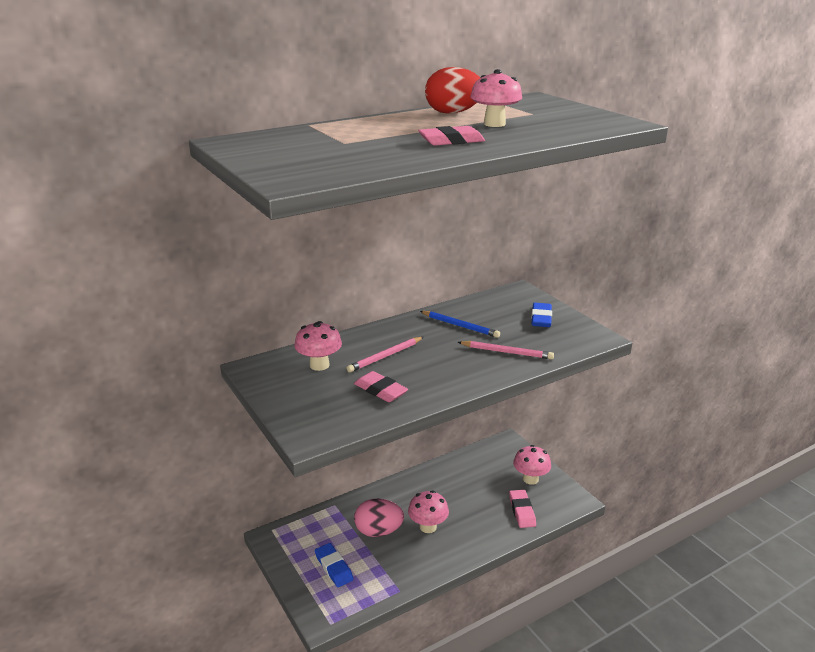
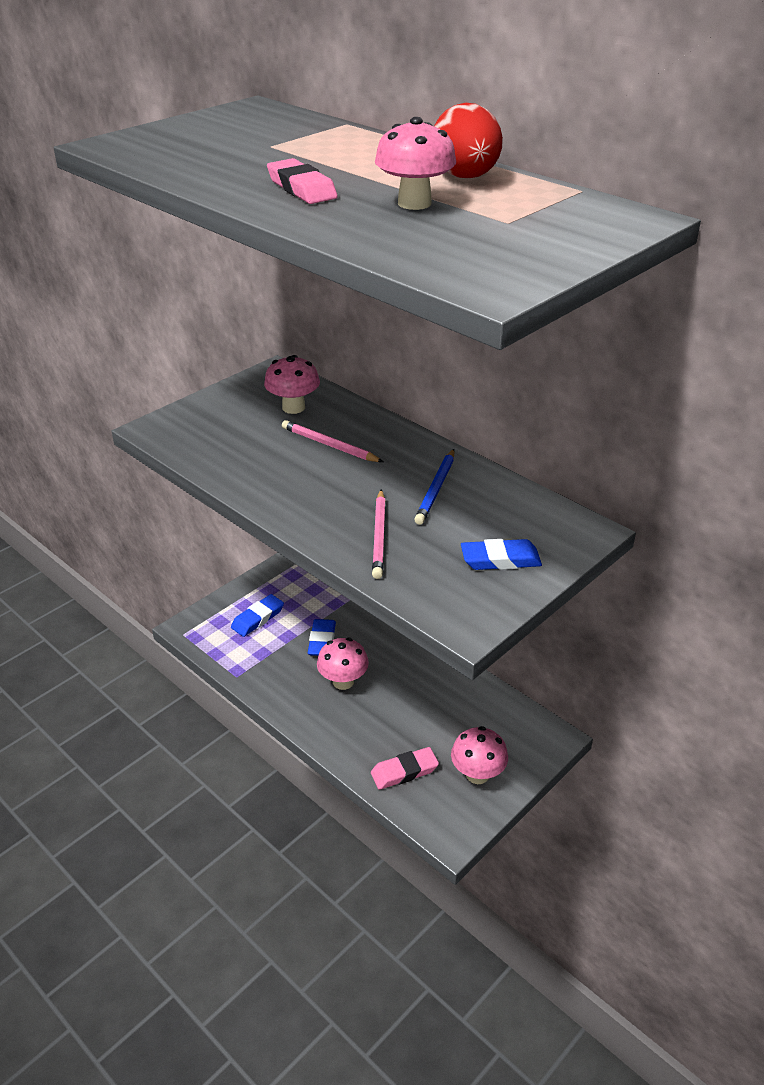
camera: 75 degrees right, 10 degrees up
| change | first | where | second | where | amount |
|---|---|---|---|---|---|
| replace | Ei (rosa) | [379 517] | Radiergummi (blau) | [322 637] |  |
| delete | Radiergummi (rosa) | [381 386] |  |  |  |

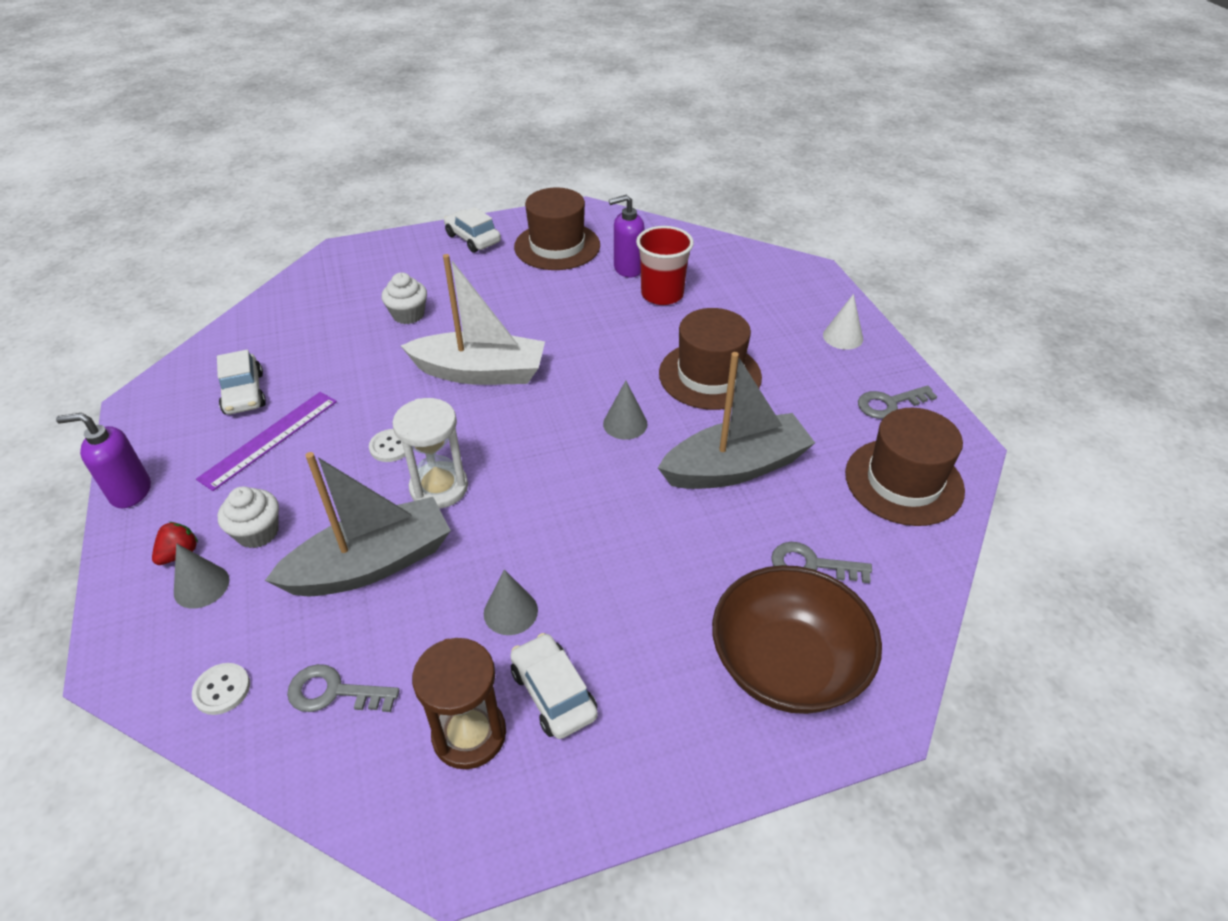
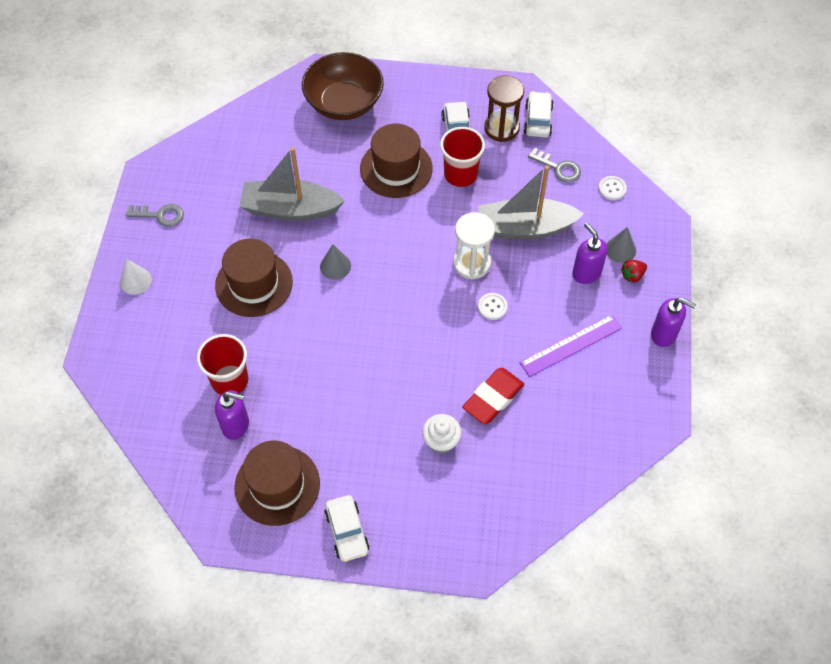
camera: 155 degrees left, 15 degrees up
| change | first | where | second | where | amount |
|---|---|---|---|---|---|
| move | Hut (braun) | [905 467] |  | [396 161] |  |
| replace | Kegel (grau) | [511 602] | Becher (rot) | [462 157] |  |
| insert |  |  | Radiergummi (rot) | [493 396] |  |
| move | Auto (weiß) | [241 382] |  | [539 114] |  |
| replace | Muffin (weiß) | [248 517] | Seifenspender (lila) | [590 253] |  |
| delete | Boot (weiß) | [473 319] |  |  |  |
| delete | Schlüssel (grau) | [821 562] |  |  |  |

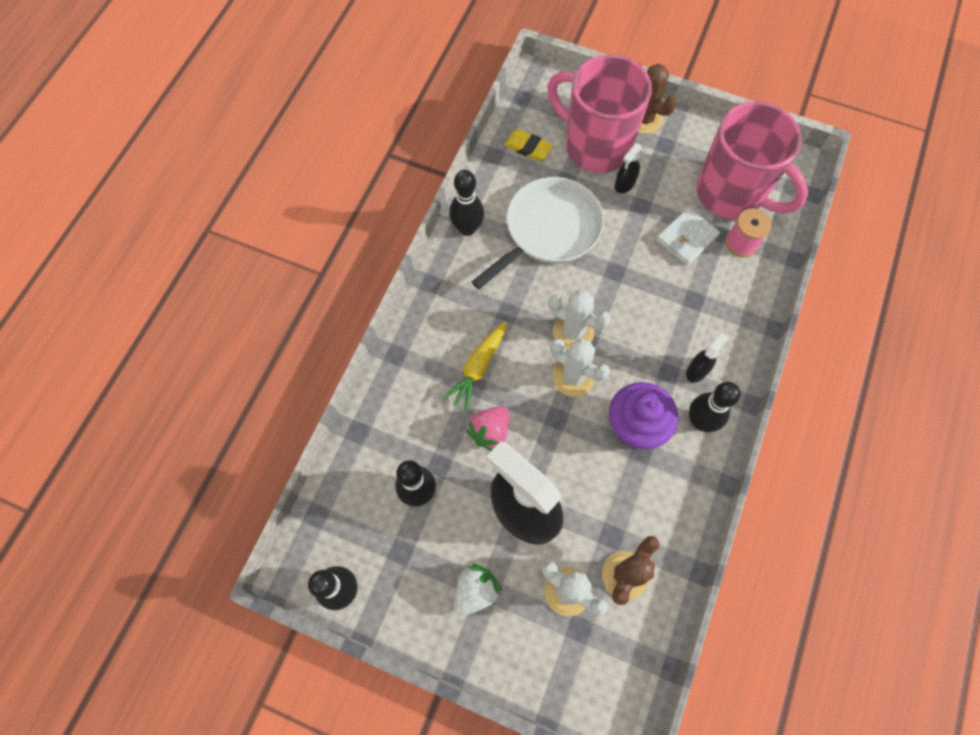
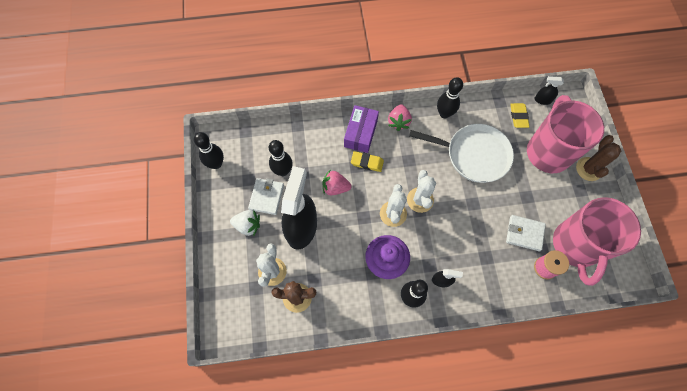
camera: 60 degrees right, 0 degrees up
| change | first | where | second | where | amount |
|---|---|---|---|---|---|
| insert |  |  | Geldbörse (weiß) | [266 196] |  |
| insert |  |  | Schachtel (lila) | [361 129] |  |
| replace | Karotte (gelb) | [474 366] | Radiergummi (gelb) | [367 161] |  |
| insert |  |  | Erdbeere (rosa) | [400 117] |  |
| move | Sprühflasche (schwarz) | [629 168] |  | [549 90] |  |

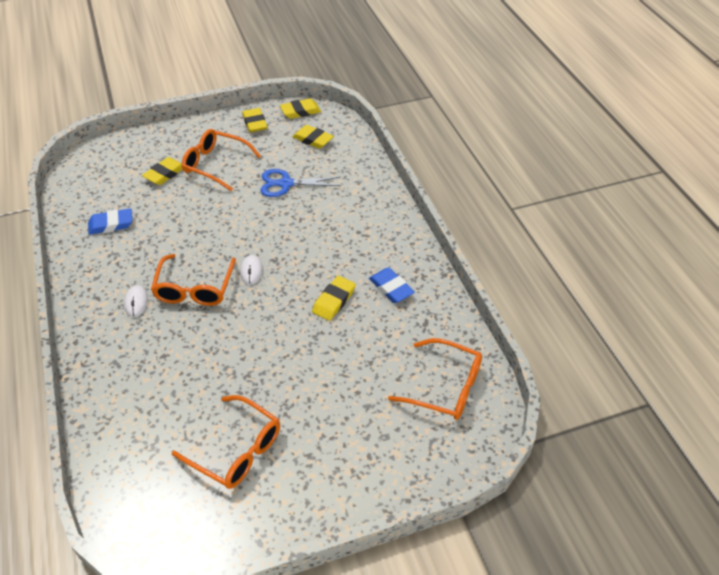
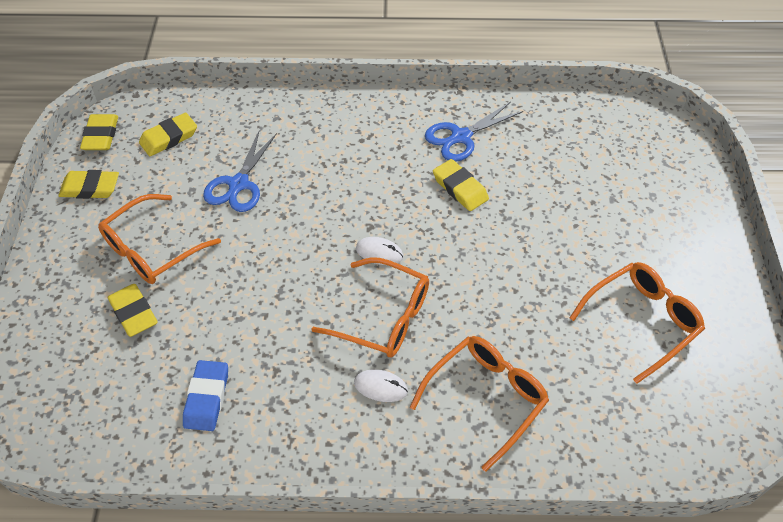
camera: 70 degrees left, 5 degrees up
| change | first | where | second | where | amount |
|---|---|---|---|---|---|
| move | Brille (orange) | [435 379] |  | [479 404] |  |
| replace | Radiergummi (blau) | [392 285] | Schere (blau) | [474 132] |  |

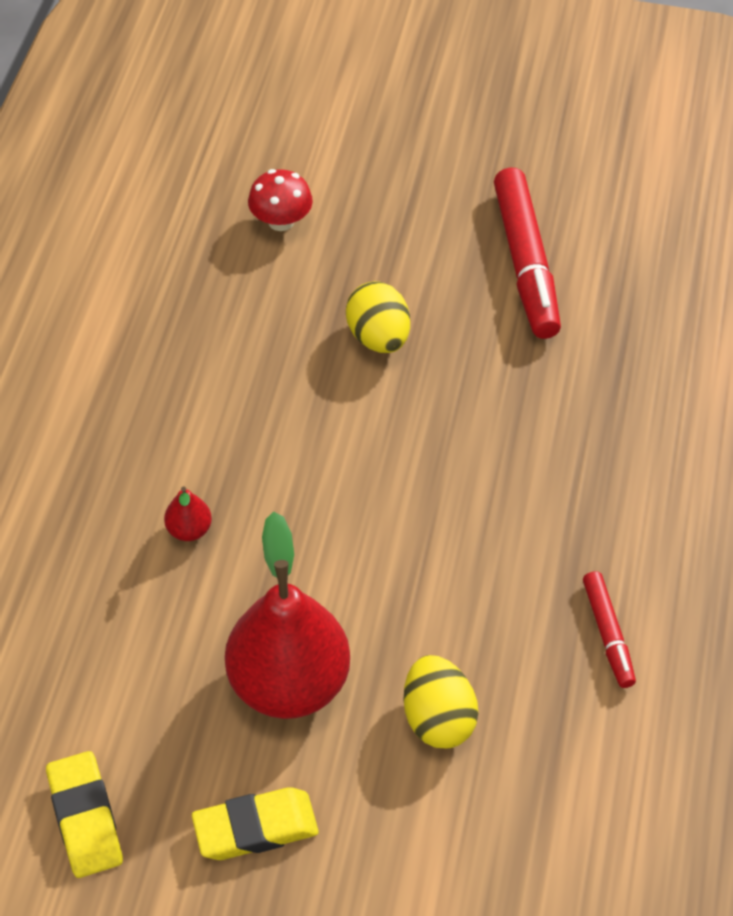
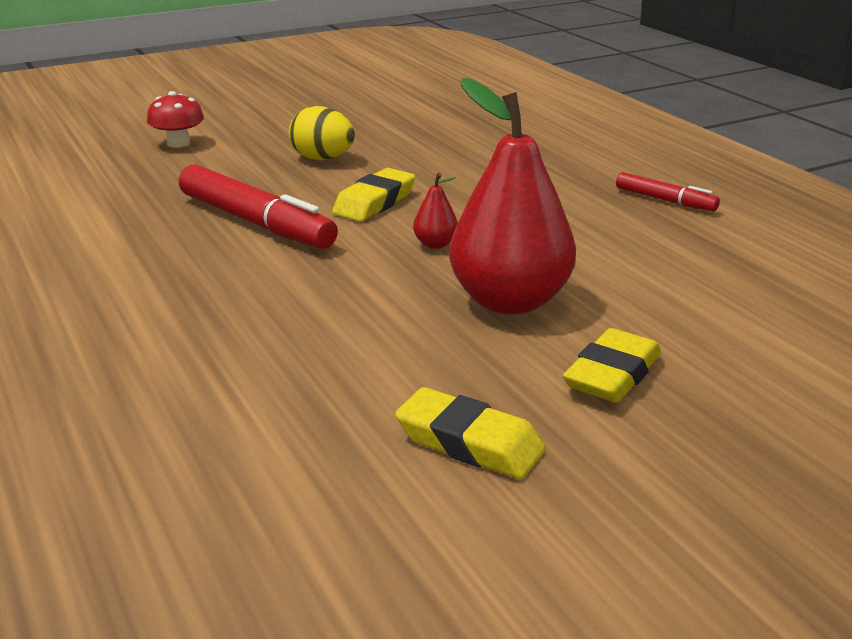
camera: 40 degrees left, 25 degrees down
| change | first | where | second | where | amount |
|---|---|---|---|---|---|
| move | Filzstift (rot) | [527 253] |  | [258 206] |  |
| insert |  |  | Radiergummi (gelb) | [374 195] |  |
| move | Birne (rot) | [188 513] |  | [435 211] |  |
| delete | Ei (gelb) | [440 702] |  |  |  |

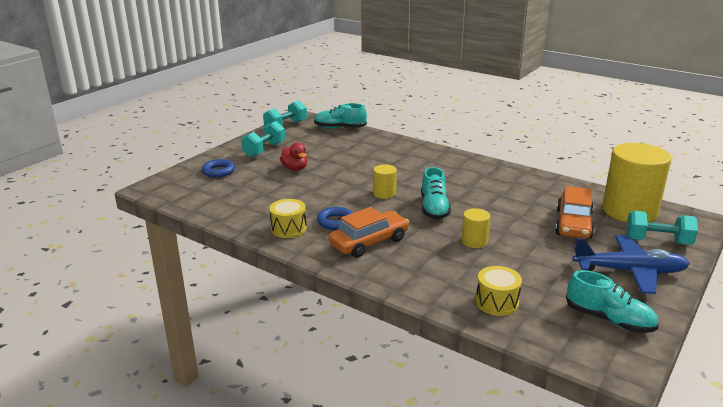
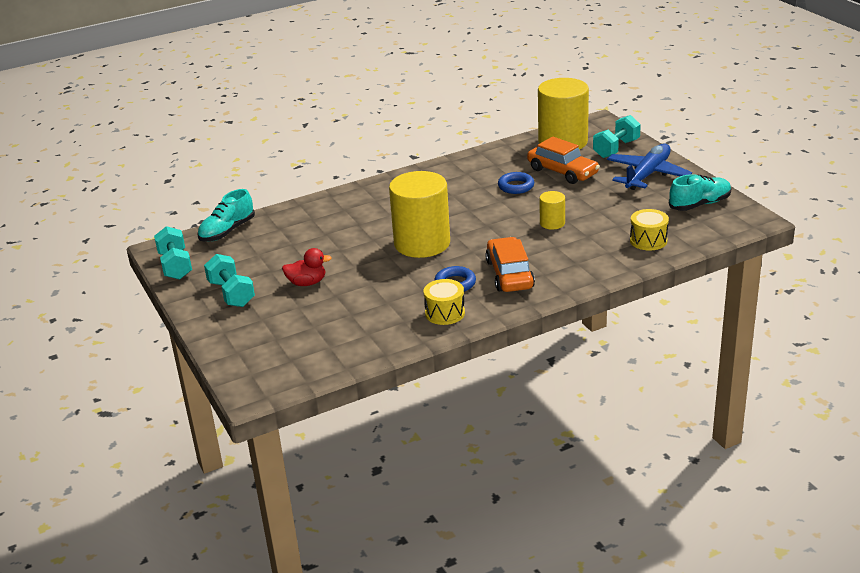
camera: 60 degrees left, 5 degrees up
| change | first | where | second | where | amount |
|---|---|---|---|---|---|
| resize | Vollzylinder (gelb) | [385 181] |  | [419 214] | x2.20 |
| move | Ring (blau) | [218 168] |  | [516 183] |  |
| delete | Schuh (türkis) | [436 193] |  |  |  |

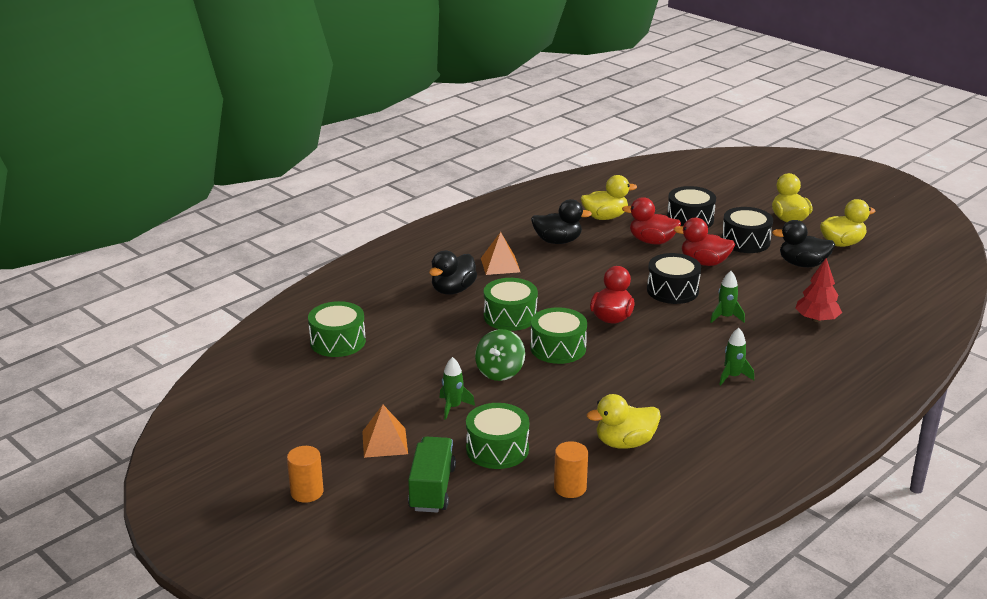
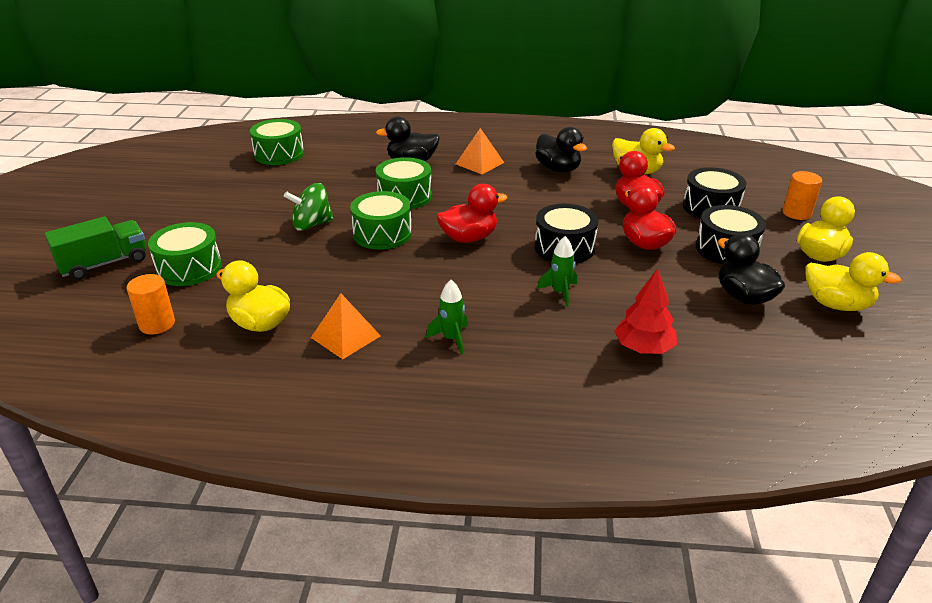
camera: 50 degrees right, 5 degrees up
| change | first | where | second | where | amount |
|---|---|---|---|---|---|
| move | Pyramide (orange) | [385 431] |  | [346 326] |  |
| move | Vollzylinder (orange) | [305 474] |  | [802 195] |  |
| delete | Rakete (grün) | [457 388] |  |  |  |

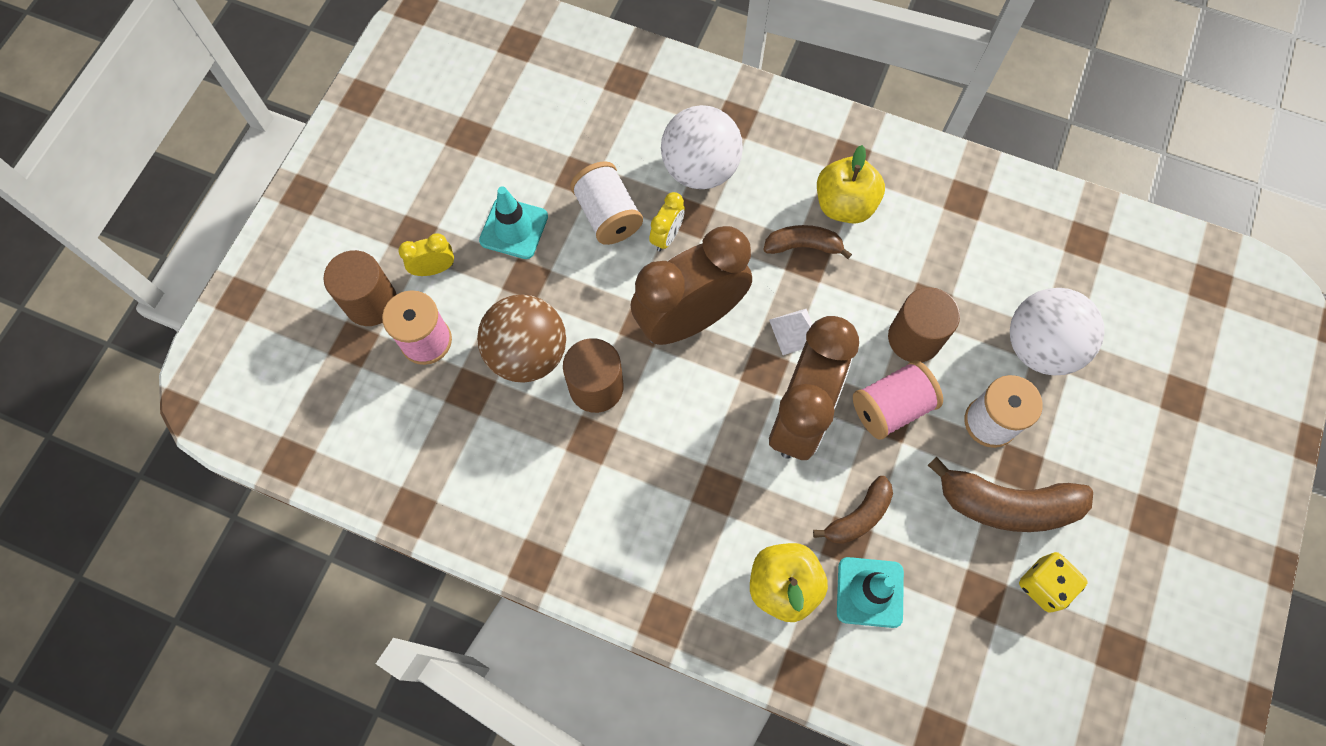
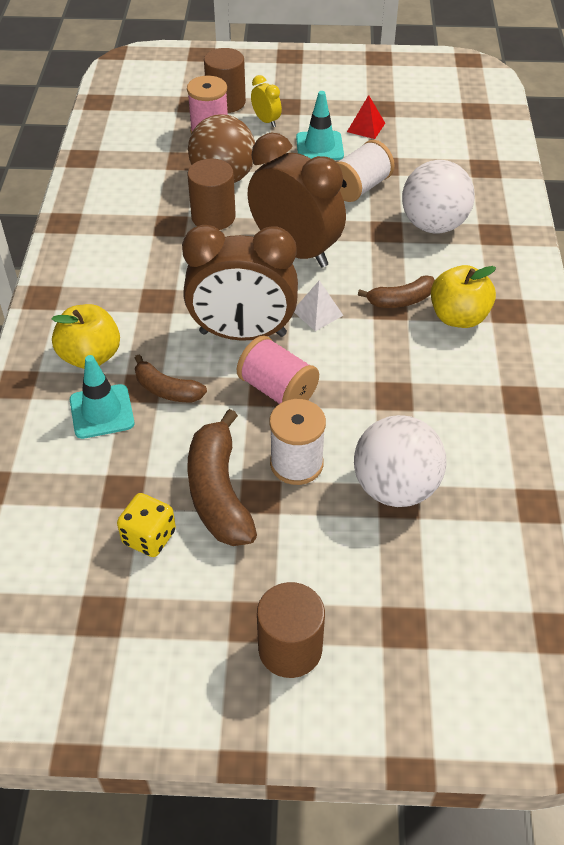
camera: 70 degrees right, 20 degrees down
| change | first | where | second | where | amount |
|---|---|---|---|---|---|
| move | Vollzylinder (braun) | [924 324] |  | [291 630] |  |
| insert |  |  | Pyramide (rot) | [366 117] |  |
| rotate | Banane (braun) | [807 242] |  | [396 291] | 90 degrees clockwise |
| delete | Wecker (gelb) | [667 221] |  |  |  |

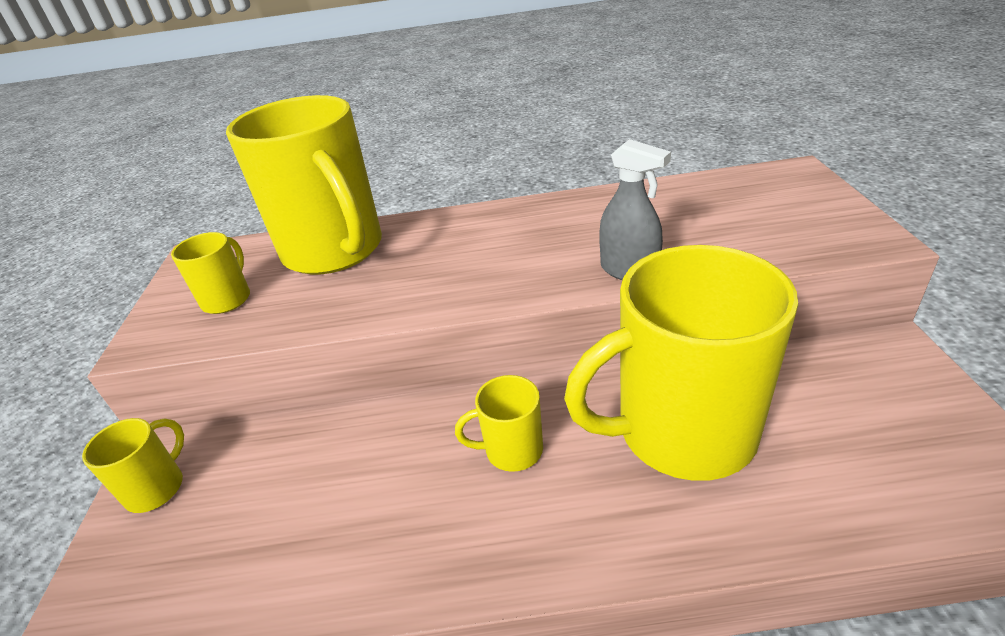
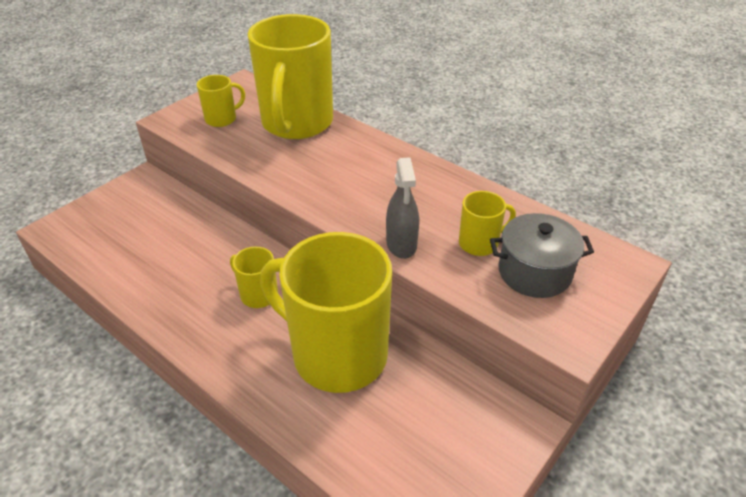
camera: 40 degrees right, 5 degrees up
| change | first | where | second | where | amount |
|---|---|---|---|---|---|
| move | Tasse (gelb) | [133 465] |  | [487 223] |  |
| insert |  |  | Kochtopf (grau) | [542 255] |  |

